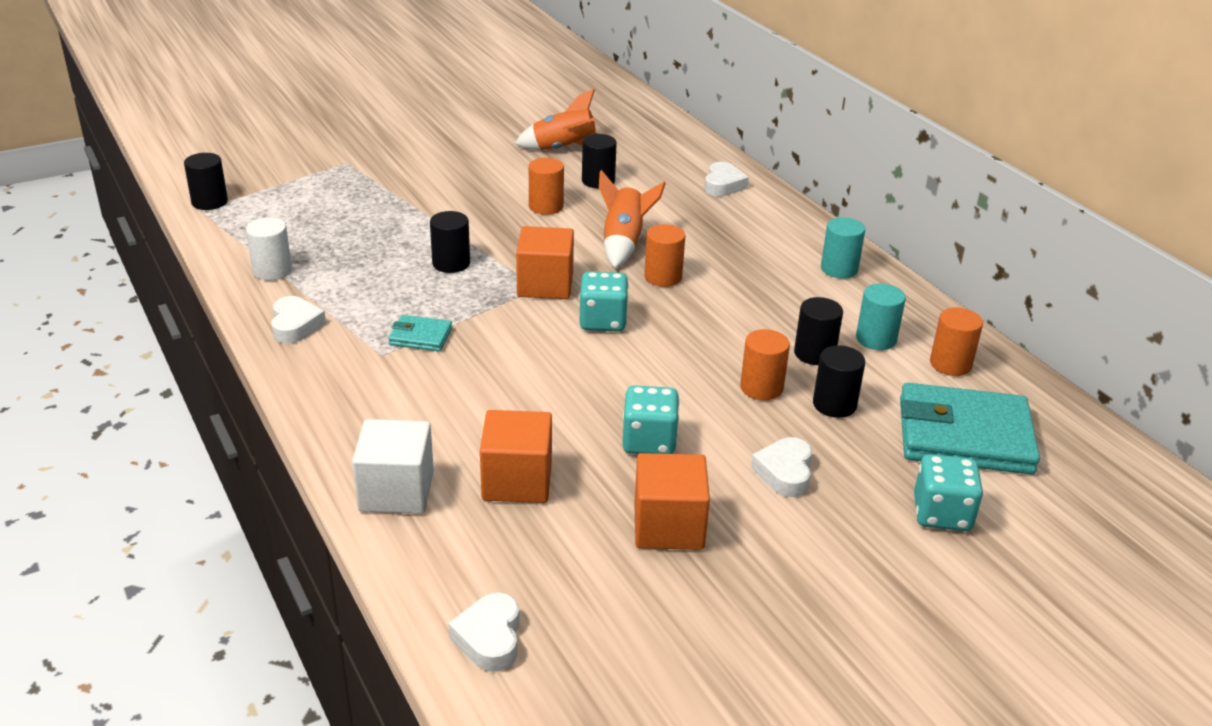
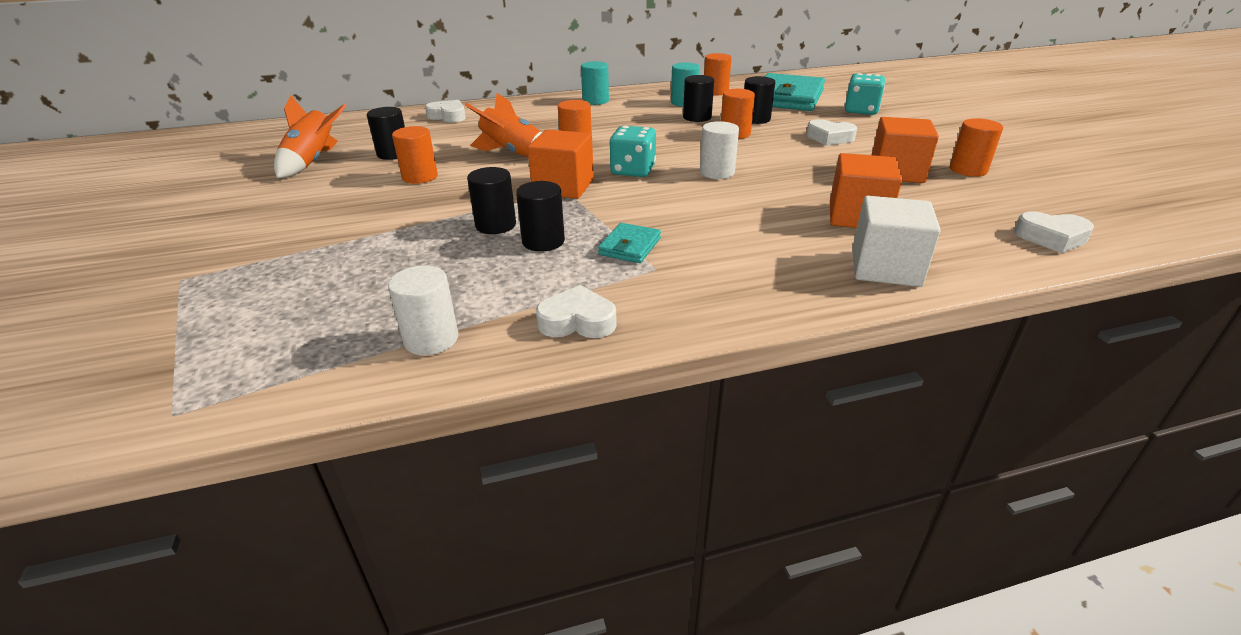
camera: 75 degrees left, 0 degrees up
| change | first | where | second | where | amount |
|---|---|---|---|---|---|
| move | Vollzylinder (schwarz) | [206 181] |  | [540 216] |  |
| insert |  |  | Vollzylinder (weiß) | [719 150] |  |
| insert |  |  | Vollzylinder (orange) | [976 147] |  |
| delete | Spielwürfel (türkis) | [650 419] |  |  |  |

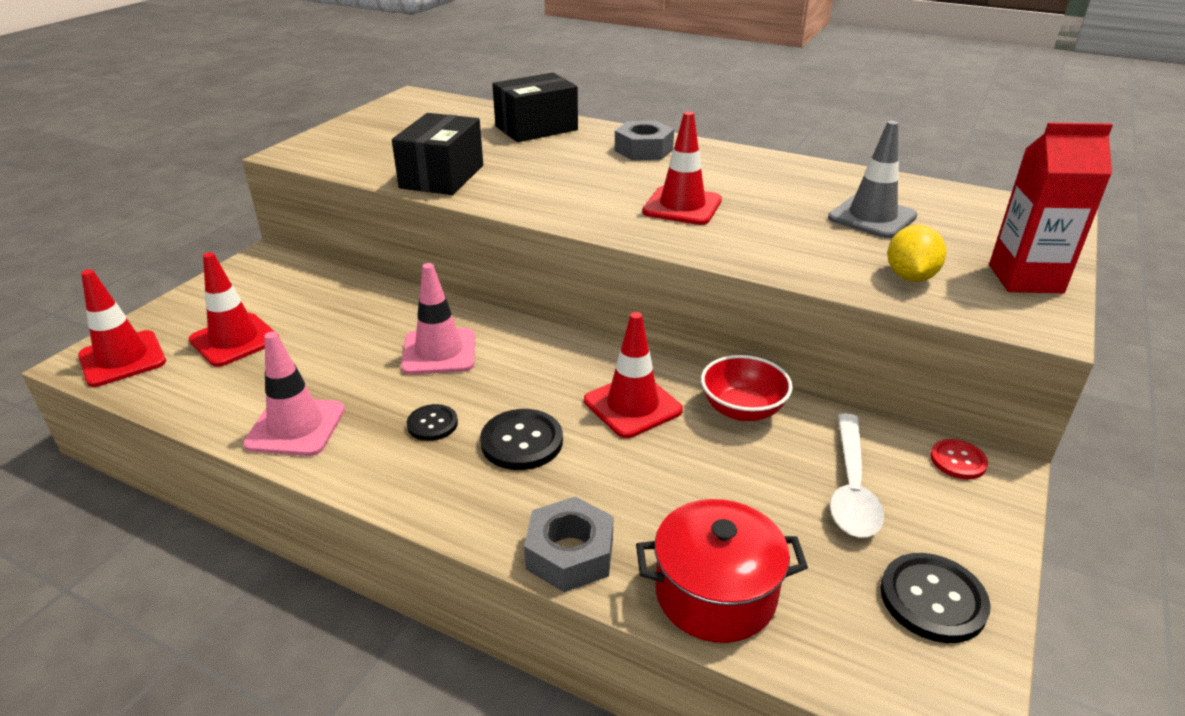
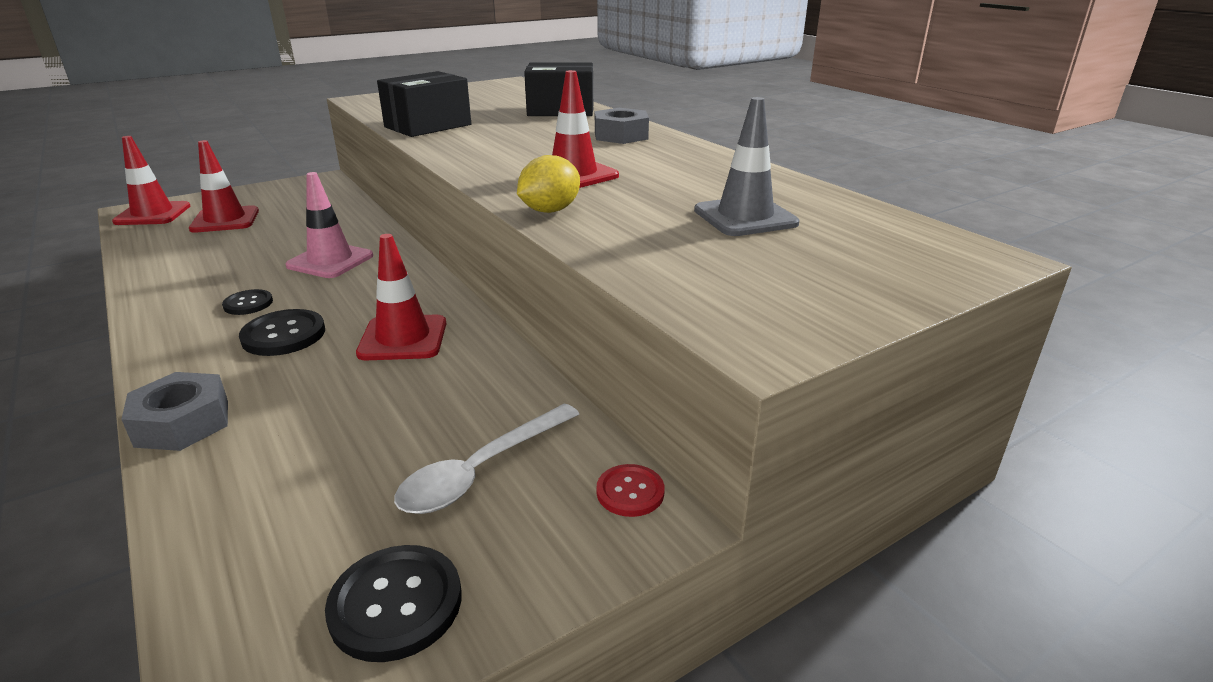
camera: 30 degrees right, 5 degrees down
| change | first | where | second | where | amount |
|---|---|---|---|---|---|
| move | Zitrone (gelb) | [916 253] |  | [548 184] |  |
| delete | Leitkegel (rosa) | [294 393] |  |  |  |
| delete | Kochtopf (rot) | [722 571] |  |  |  |
| delete | Schüssel (rot) | [747 388] |  |  |  |
| delete | Getränkekarton (rot) | [1051 207] |  |  |  |

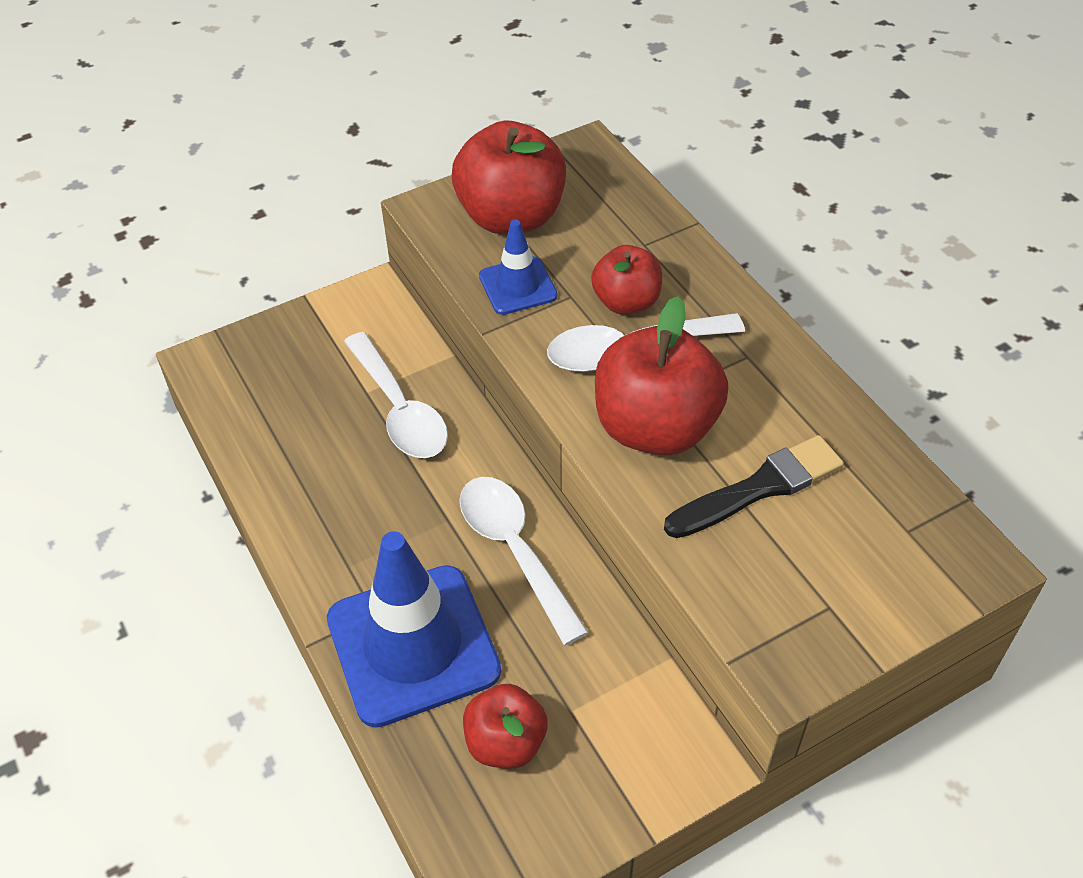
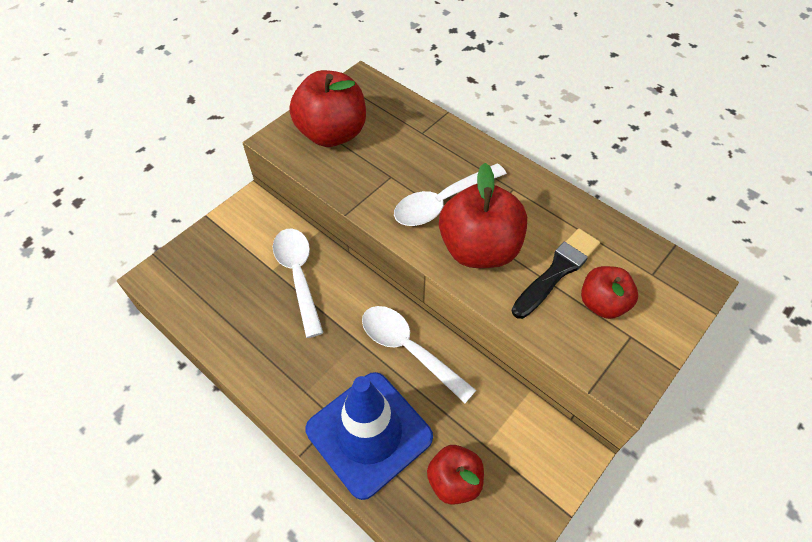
camera: 20 degrees left, 5 degrees up
| change | first | where | second | where | amount |
|---|---|---|---|---|---|
| rotate | Löffel (weiß) | [396 395] |  | [298 283] | 150 degrees counterclockwise |
| move | Apfel (rot) | [626 280] |  | [609 292] |  |
| delete | Leitkegel (blau) | [518 267] |  |  |  |

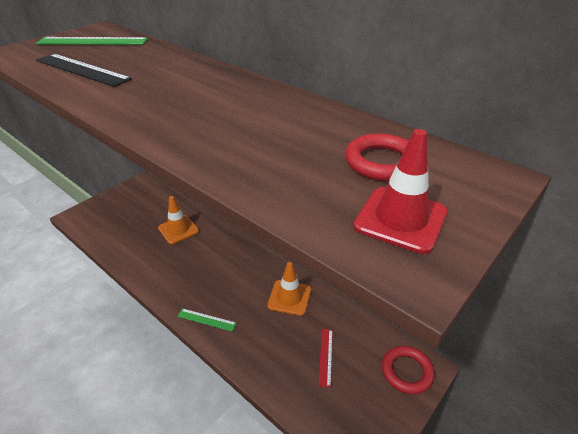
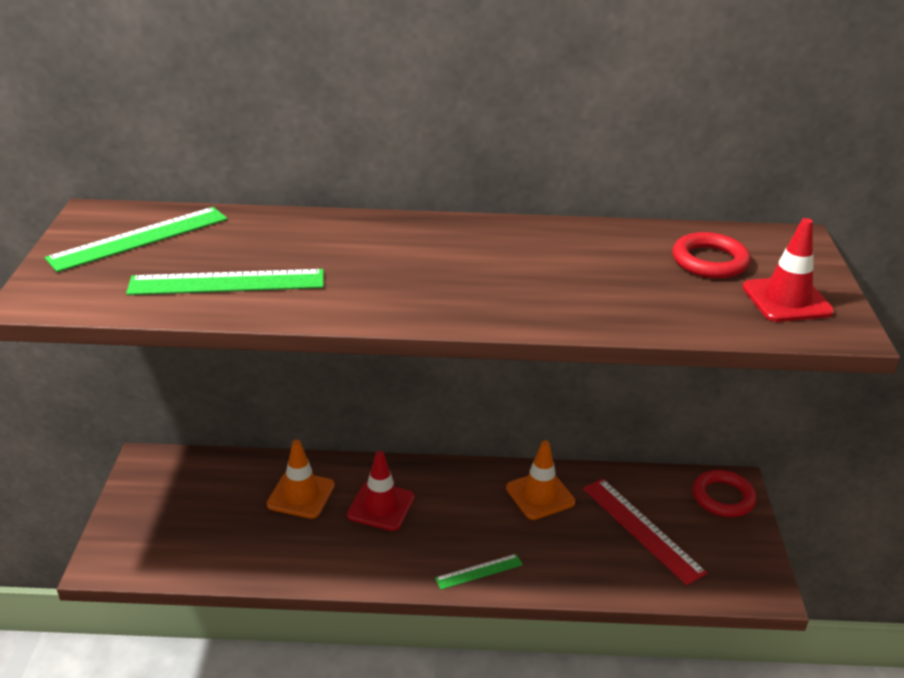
camera: 40 degrees left, 5 degrees down
| change | first | where | second | where | amount |
|---|---|---|---|---|---|
| recolor | Lineal (schwarz) | [84 70] | Lineal (grün) | [225 282] |  |
| insert |  |  | Leitkegel (rot) | [381 491] |  |
| resize | Lineal (rot) | [326 358] |  | [645 532] | x1.81 |

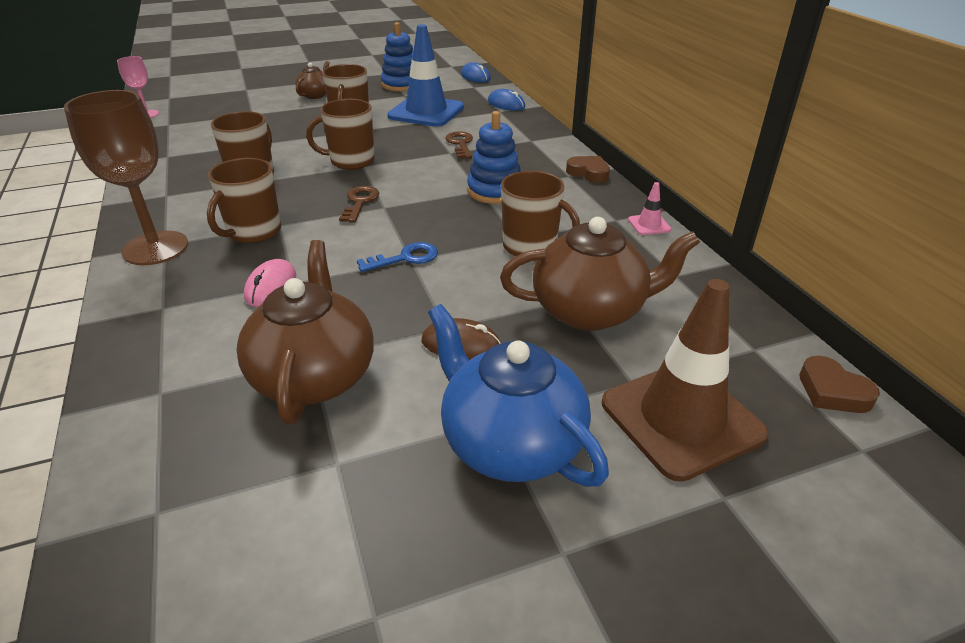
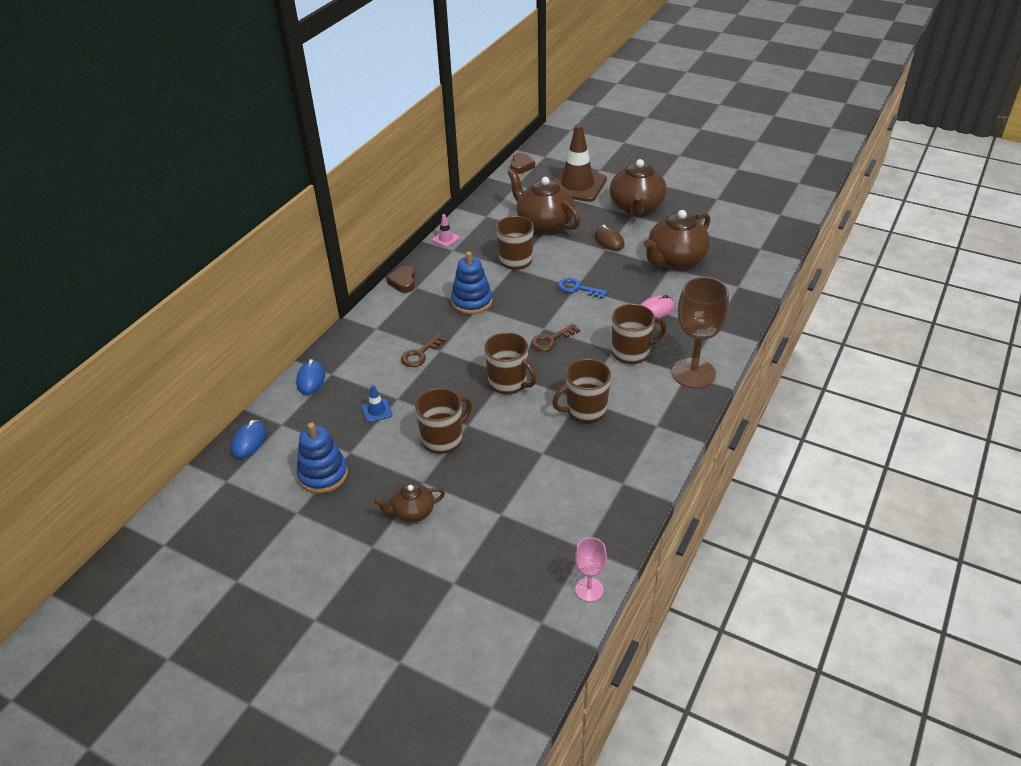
camera: 130 degrees left, 5 degrees up
| change | first | where | second | where | amount |
|---|---|---|---|---|---|
| resize | Leitkegel (blau) | [425 75] |  | [377 403] | x0.41 |
| recolor | Teekanne (blau) | [518 395] | Teekanne (braun) | [638 187] |  |

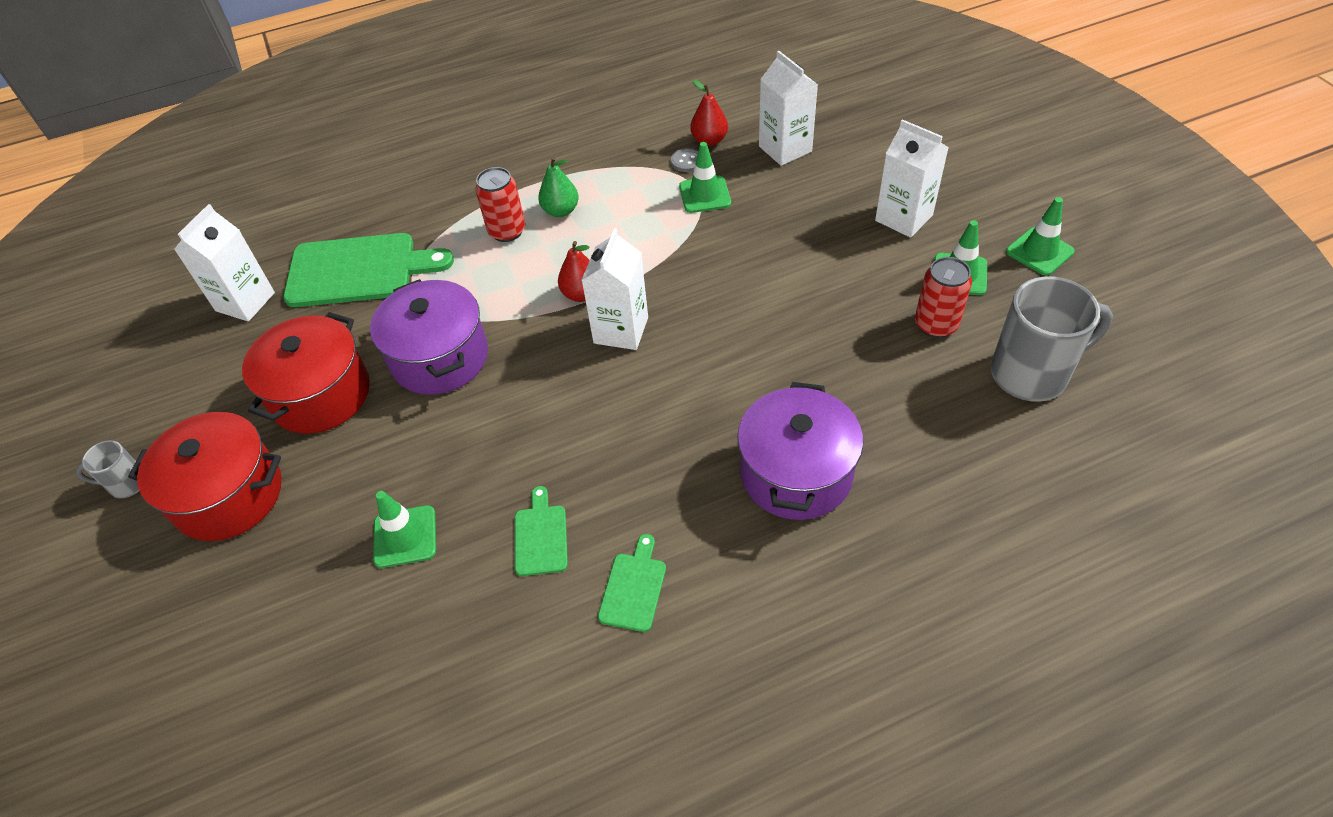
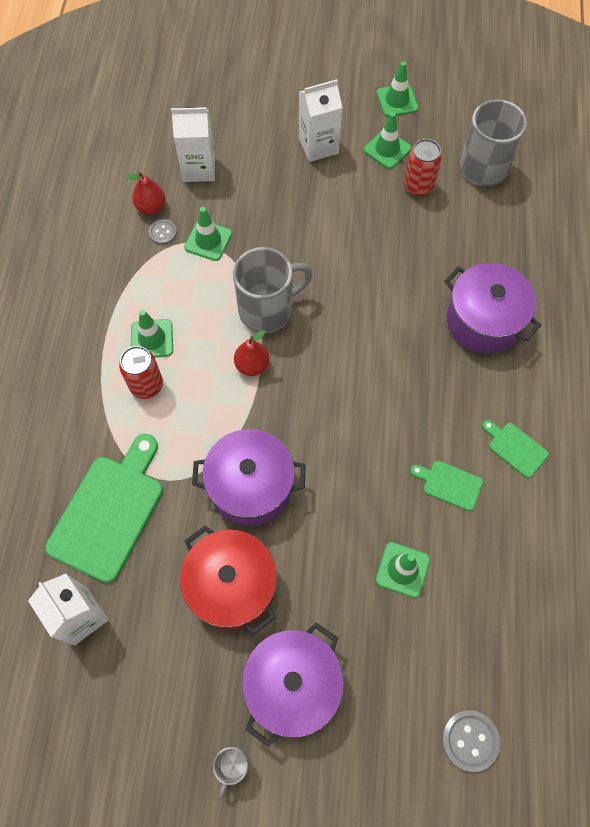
camera: 65 degrees left, 15 degrees up
| change | first | where | second | where | amount |
|---|---|---|---|---|---|
| replace | Birne (grün) | [558 187] | Leitkegel (grün) | [152 334] |  |
| insert |  |  | Tasse (grau) | [273 290] |  |
| recolor | Kochtopf (rot) | [204 476] | Kochtopf (lila) | [293 684] |  |
| insert |  |  | Knopf (grau) | [471 741] |  |
| delete | Getränkekarton (weiß) | [615 289] |  |  |  |

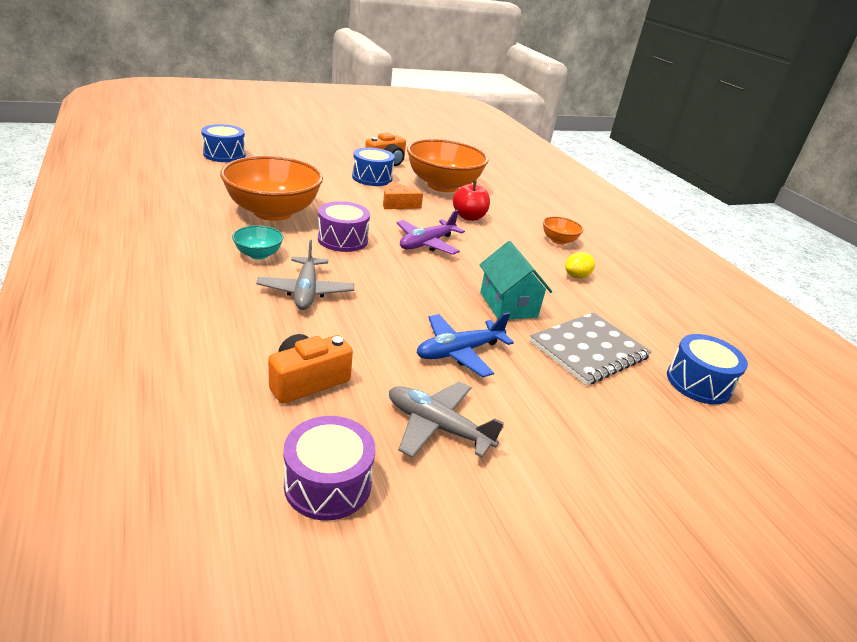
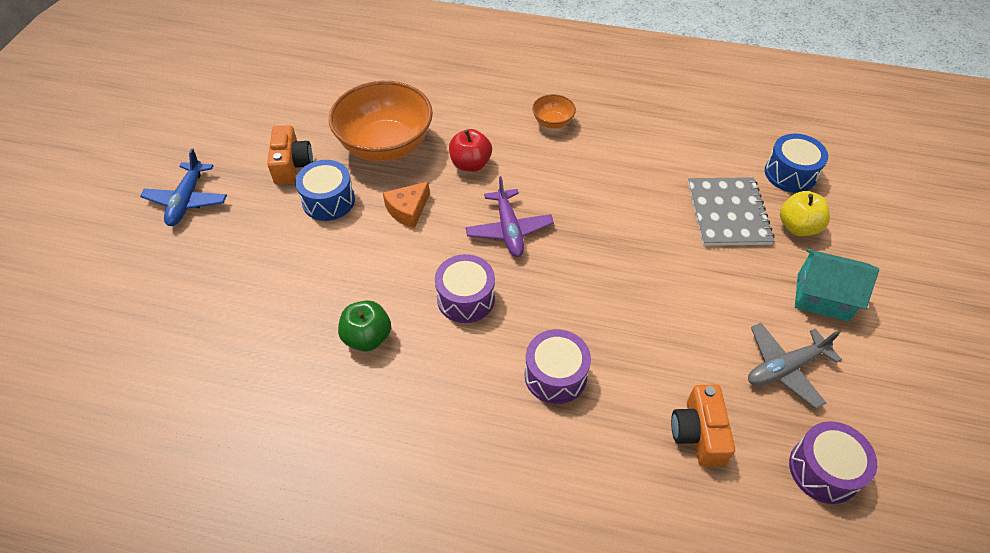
camera: 50 degrees left, 20 degrees up
| change | first | where | second | where | amount |
|---|---|---|---|---|---|
| move | Flugzeug (blau) | [465 344] |  | [183 187] |  |
| replace | Schüssel (orange) | [271 188] | Apfel (grün) | [364 326] |  |
| replace | Flugzeug (grau) | [305 275] | Trommel (lila) | [558 366] |  |
| insert |  |  | Apfel (gelb) | [805 213] |  |
| move | Haus (türkis) | [515 280] |  | [837 285] |  |
| delete | Trommel (blau) | [223 143] |  |  |  |
| delete | Schüssel (türkis) | [257 242] |  |  |  |
| delete | Zitrone (gelb) | [580 265] |  |  |  |

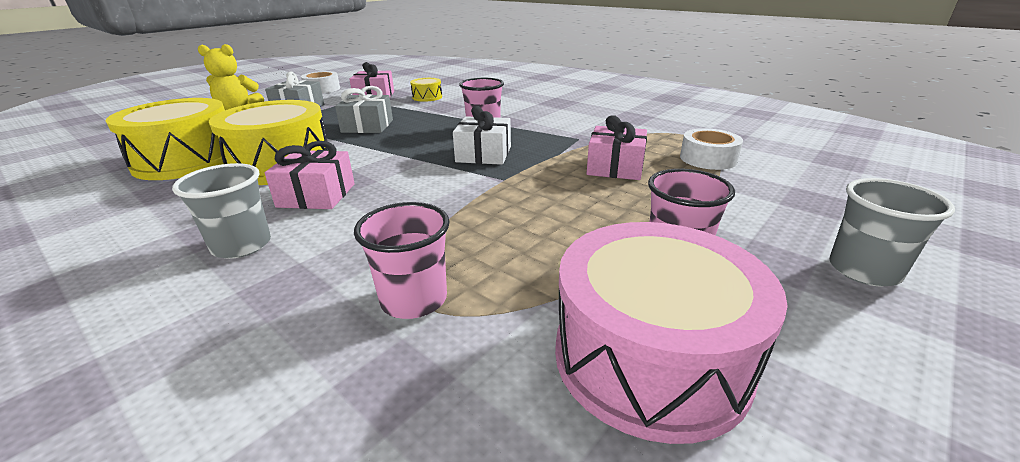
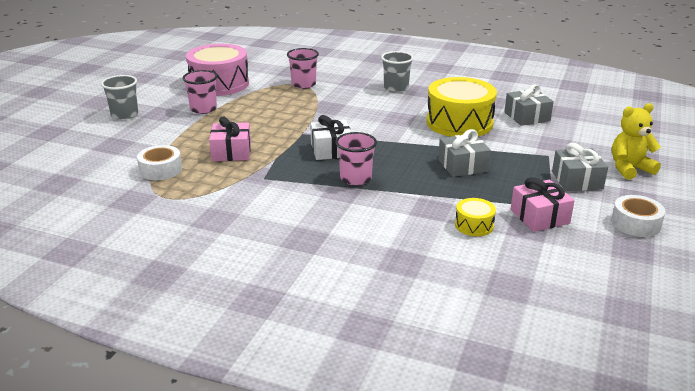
camera: 160 degrees right, 0 degrees up
| change | first | where | second | where | amount |
|---|---|---|---|---|---|
| replace | Trommel (gelb) | [166 139] | Geschenk (grau) | [529 105] |  |
| delete | Geschenk (rosa) | [310 175] |  |  |  |

